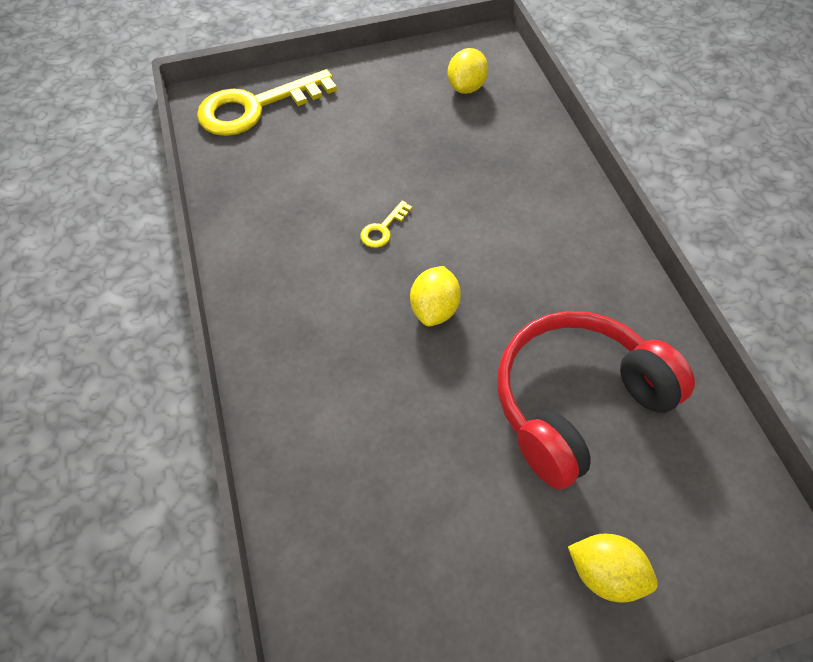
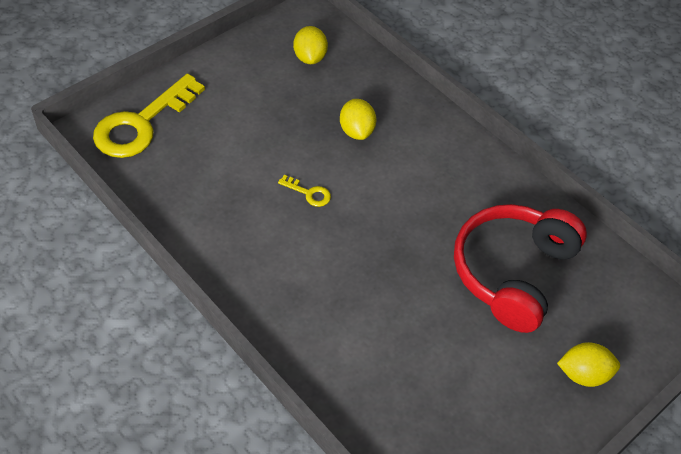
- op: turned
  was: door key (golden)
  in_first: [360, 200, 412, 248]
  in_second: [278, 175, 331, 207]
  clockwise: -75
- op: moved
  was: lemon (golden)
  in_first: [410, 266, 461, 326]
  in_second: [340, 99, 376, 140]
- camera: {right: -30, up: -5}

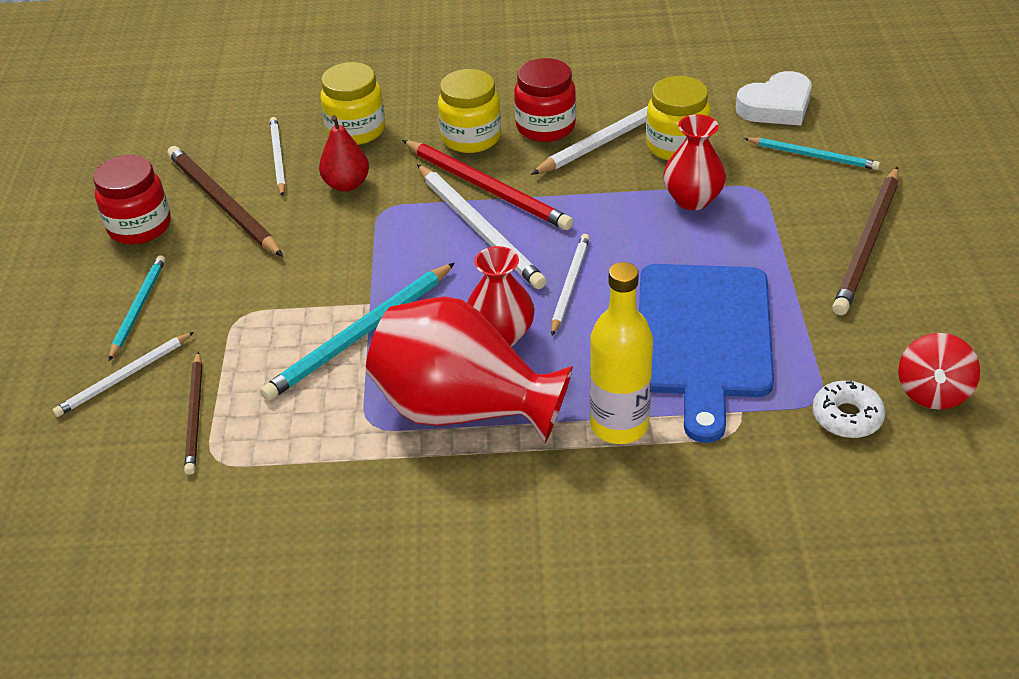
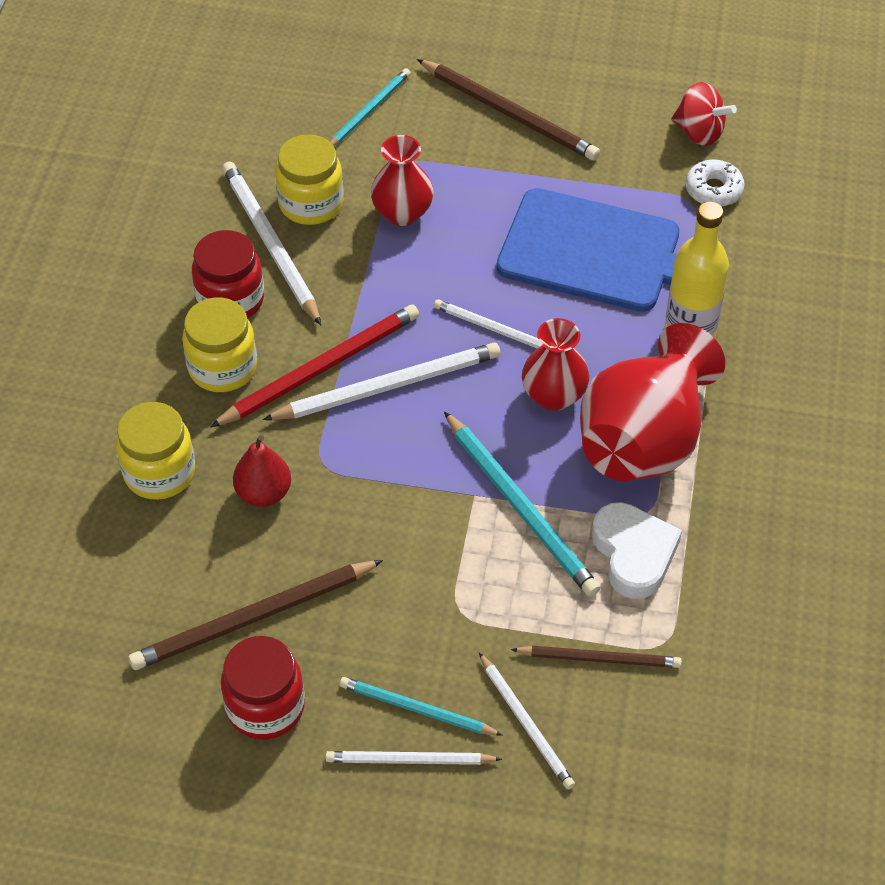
- op: moved
  was: lead pencil (pure white)
  in_first: [270, 117, 286, 196]
  in_second: [325, 751, 502, 765]
- op: moved
  was: heart (pure white)
  in_first: [736, 71, 812, 126]
  in_second: [592, 502, 682, 599]
- camera: {right: -80, up: 10}

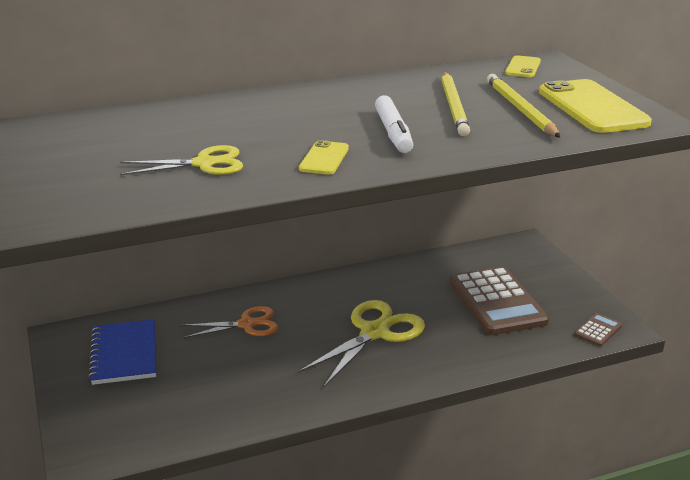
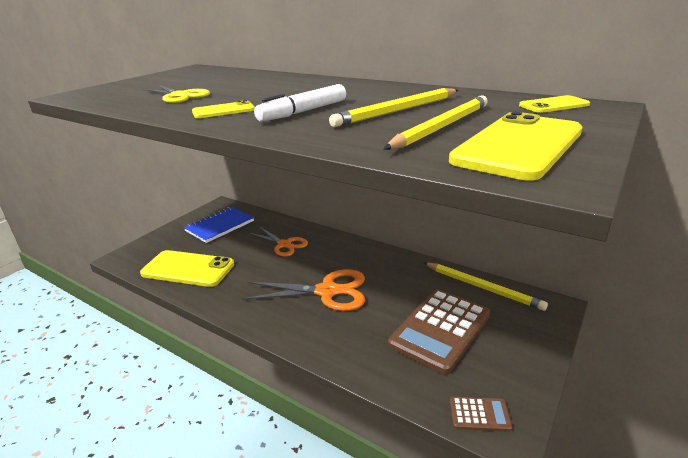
- op: recoloured
  was: shears (golden)
  now: shears (orange)
  in_first: [298, 300, 425, 387]
  in_second: [242, 269, 365, 311]
- op: added
  now: phone (golden)
  in_second: [140, 250, 235, 287]
- op: added
  now: lead pencil (golden)
  in_second: [423, 262, 548, 311]
- camera: {right: 55, up: 0}

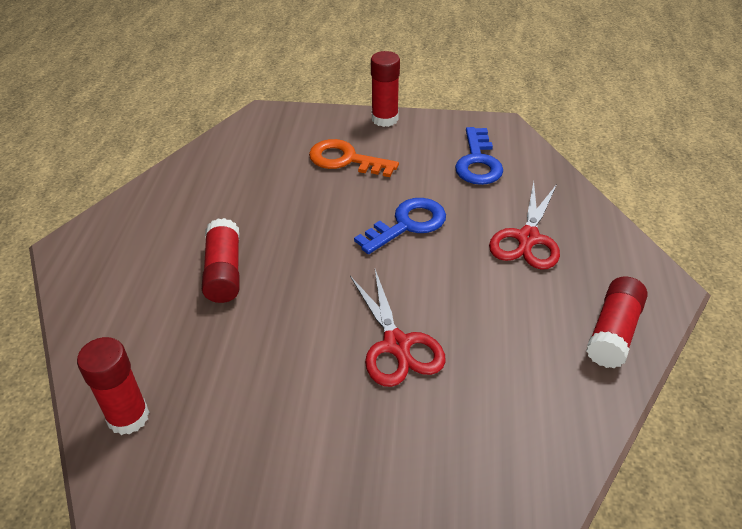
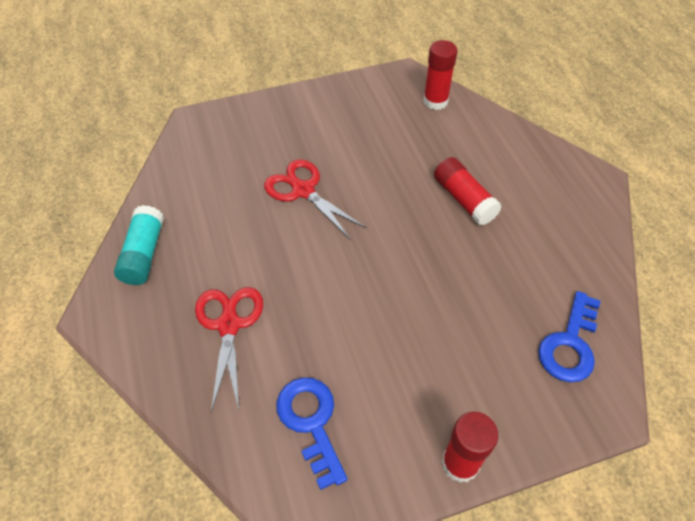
- op: removed
  was: door key (orange)
  in_first: [309, 139, 399, 177]
- op: moved
  was: door key (royal blue)
  in_first: [354, 198, 446, 254]
  in_second: [538, 291, 601, 382]
- op: recoloured
  was: stick of glue (scarlet)
  now: stick of glue (turquoise)
  in_first: [586, 276, 648, 368]
  in_second: [114, 205, 164, 285]
- camera: {right: 155, up: 10}

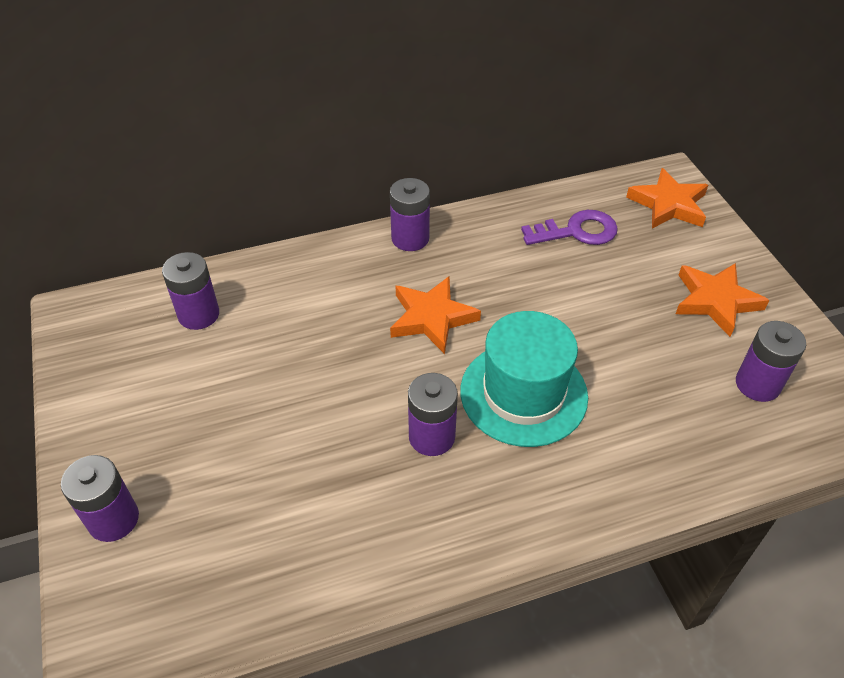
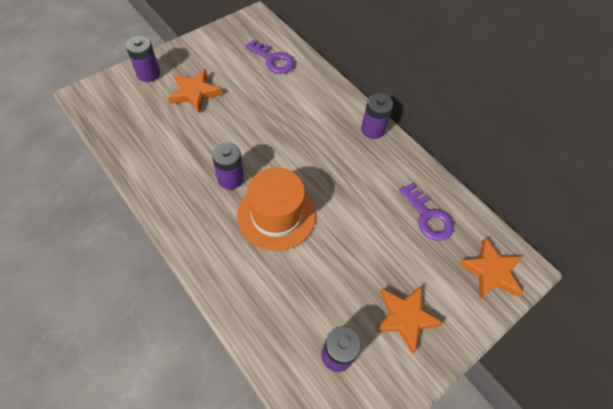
- op: replaced
  was: AA battery (purple)
  now: door key (purple)
  in_first: [162, 252, 219, 330]
  in_second: [245, 39, 295, 74]
- op: moved
  was: star (orange)
  in_first: [390, 276, 481, 354]
  in_second: [168, 69, 222, 113]
- op: recoloured
  was: tall hat (turquoise)
  now: tall hat (orange)
  in_first: [460, 311, 588, 447]
  in_second: [237, 167, 316, 251]
- camera: {right: 65, up: 10}

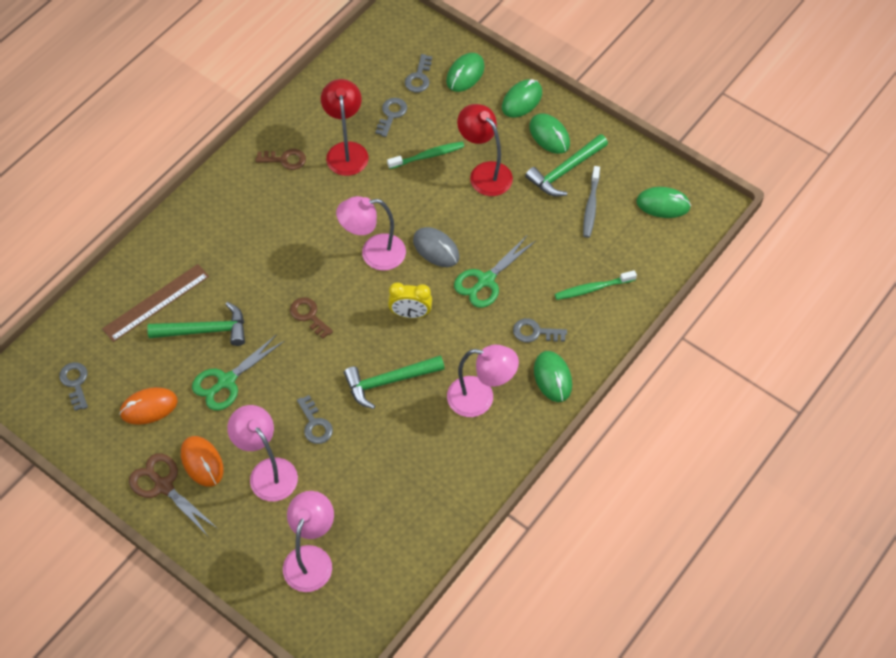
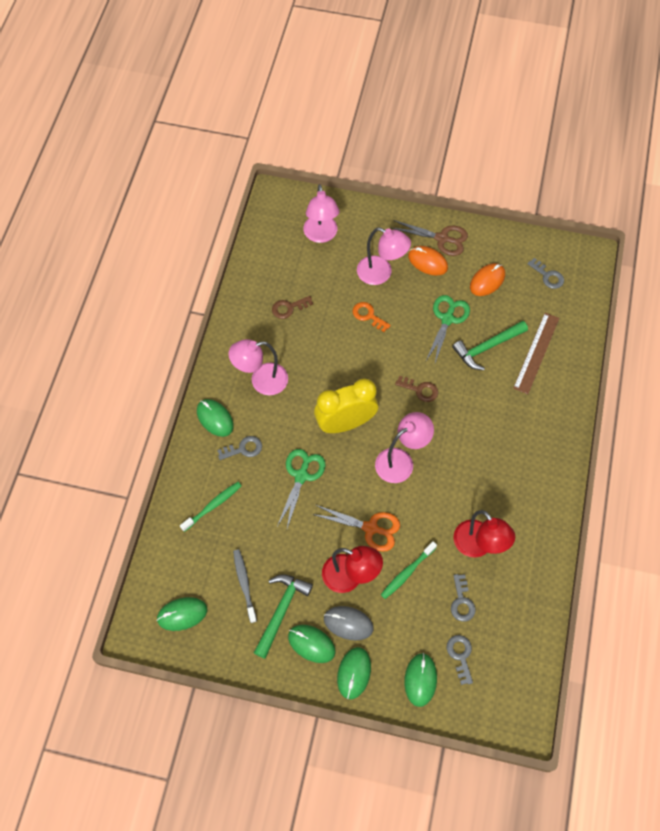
- op: moved
  was: door key (dark brown)
  in_first: [256, 149, 306, 170]
  in_second: [272, 296, 313, 319]
- op: recoloured
  was: door key (ash-grey)
  now: door key (orange)
  in_first: [297, 395, 333, 444]
  in_second: [353, 302, 391, 332]
- op: removed
  was: carpenter's hammer (emerald)
  in_first: [344, 355, 445, 409]
- op: resized
  was: clock (golden)
  in_first: [388, 282, 432, 318]
  in_second: [314, 379, 378, 433]
  ratio: 1.72
- op: moved
  was: mouse (ash-grey)
  in_first: [413, 227, 460, 267]
  in_second: [324, 606, 374, 640]
- op: added
  now: shears (orange)
  in_second: [312, 505, 400, 552]
- camera: {right: 155, up: 5}

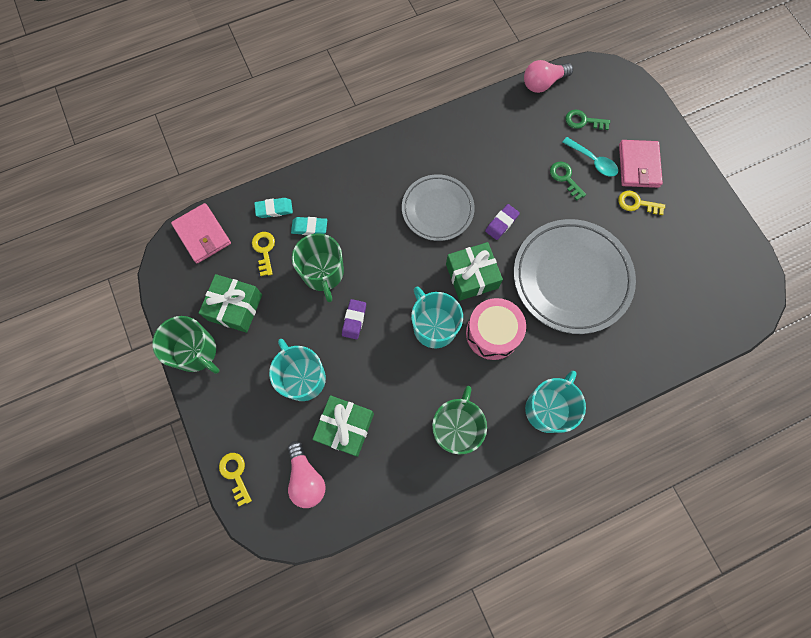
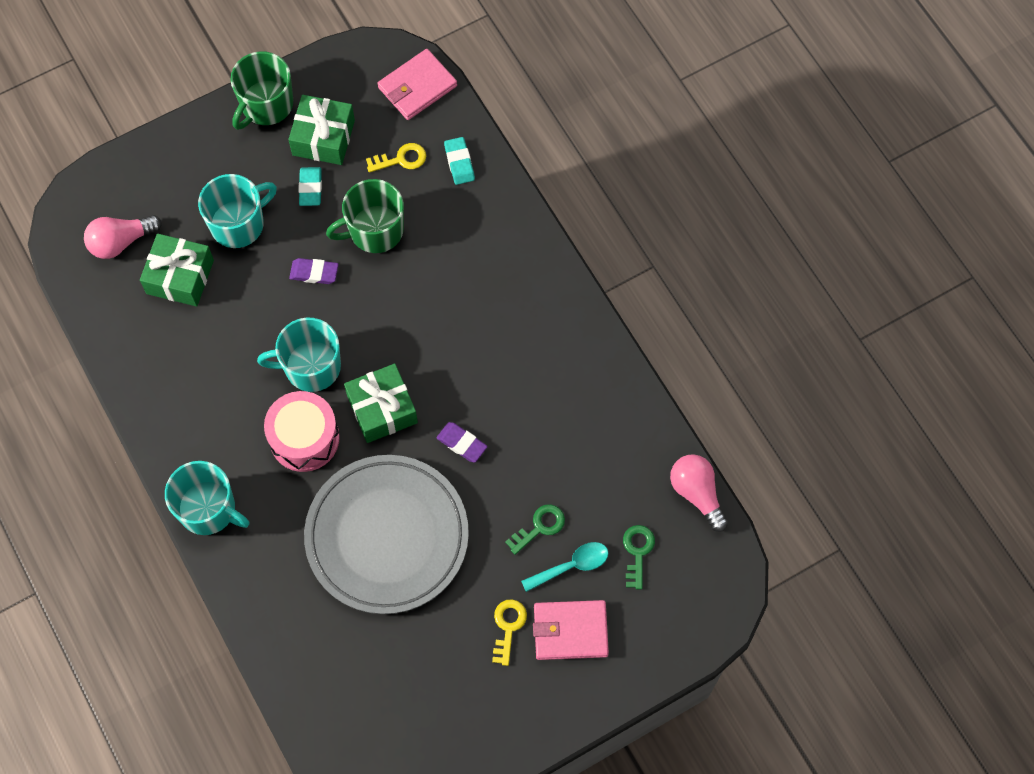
- op: removed
  was: door key (golden)
  in_first: [219, 453, 252, 506]
- op: moved
  was: pencil eraser (turquoise)
  in_first: [291, 217, 327, 235]
  in_second: [298, 167, 322, 206]
- op: removed
  was: flat dish (ash-grey)
  in_first: [402, 174, 475, 241]
- op: turned
  was: tea mug (turquoise)
  in_first: [411, 286, 463, 348]
  in_second: [257, 318, 341, 392]
  clockwise: -150
- op: removed
  was: tea mug (emerald)
  in_first: [432, 386, 487, 454]
- op: turned
  was: tablespoon (turquoise)
  in_first: [562, 137, 618, 177]
  in_second: [521, 542, 608, 592]
  clockwise: -150
- camera: {right: 85, up: -5}

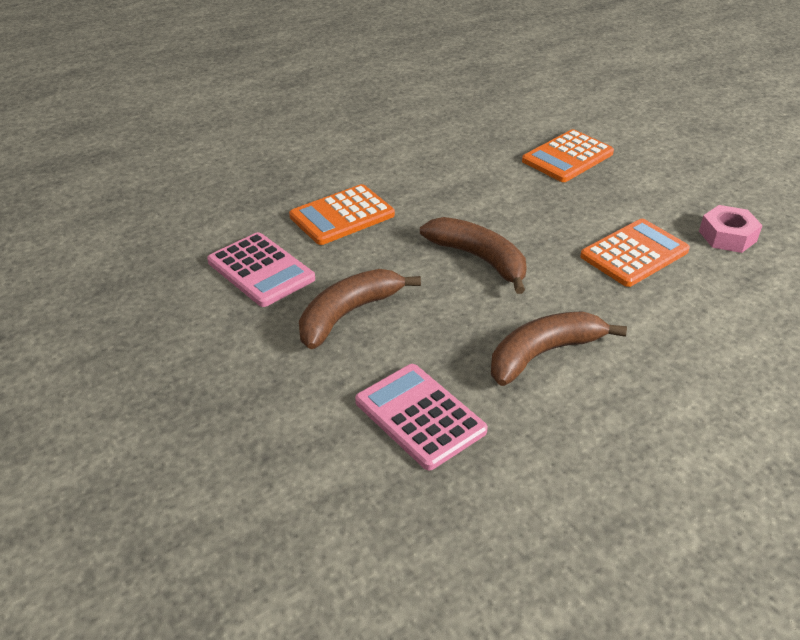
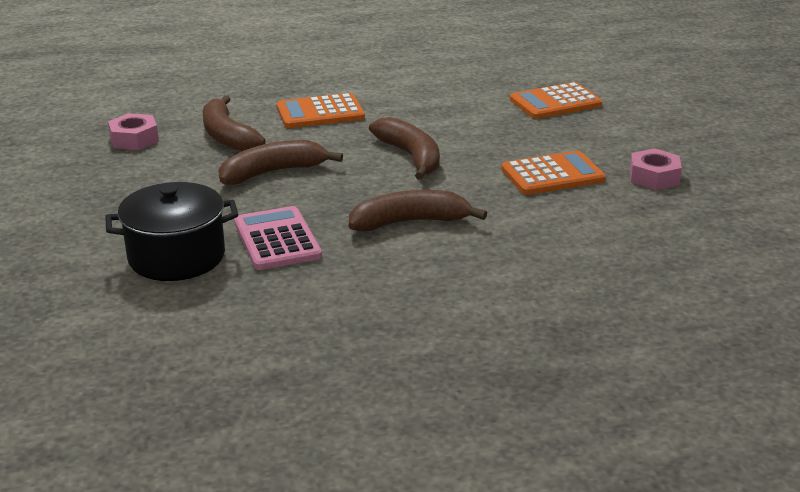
- op: replaced
  was: pocket calculator (rosy)
  now: toy banana (dark brown)
  in_first: [207, 232, 315, 307]
  in_second: [203, 95, 266, 151]
- op: added
  now: stockpot (jet-black)
  in_second: [105, 182, 238, 281]
- op: added
  now: nut (rosy)
  in_second: [108, 113, 159, 150]
- camera: {right: 20, up: -10}

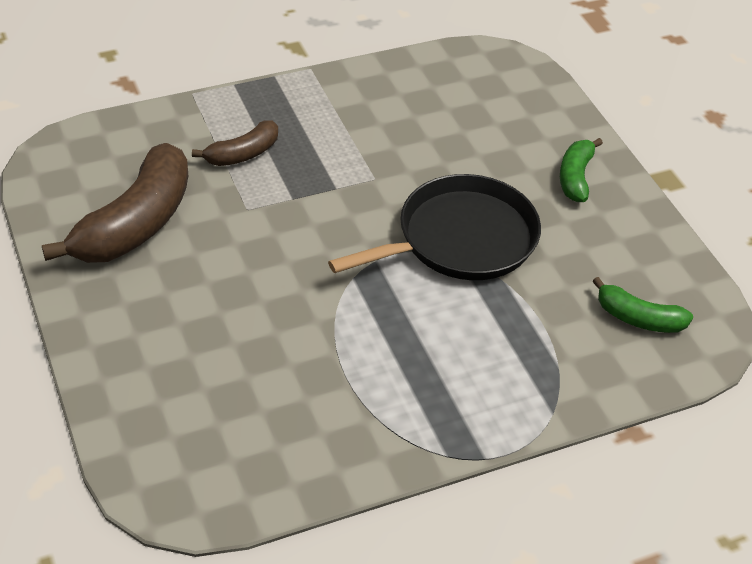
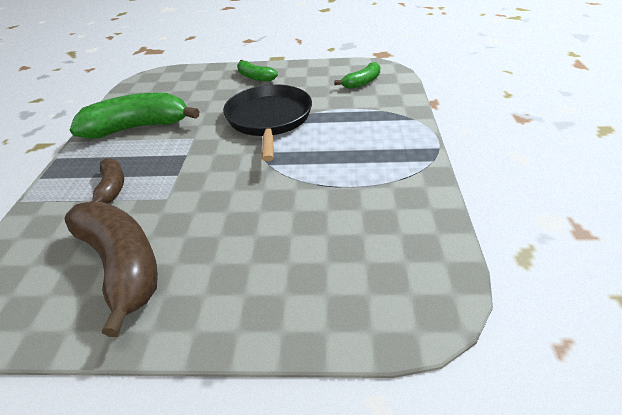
- op: added
  now: toy banana (emerald)
  in_second: [70, 92, 200, 139]
- camera: {right: -60, up: -5}

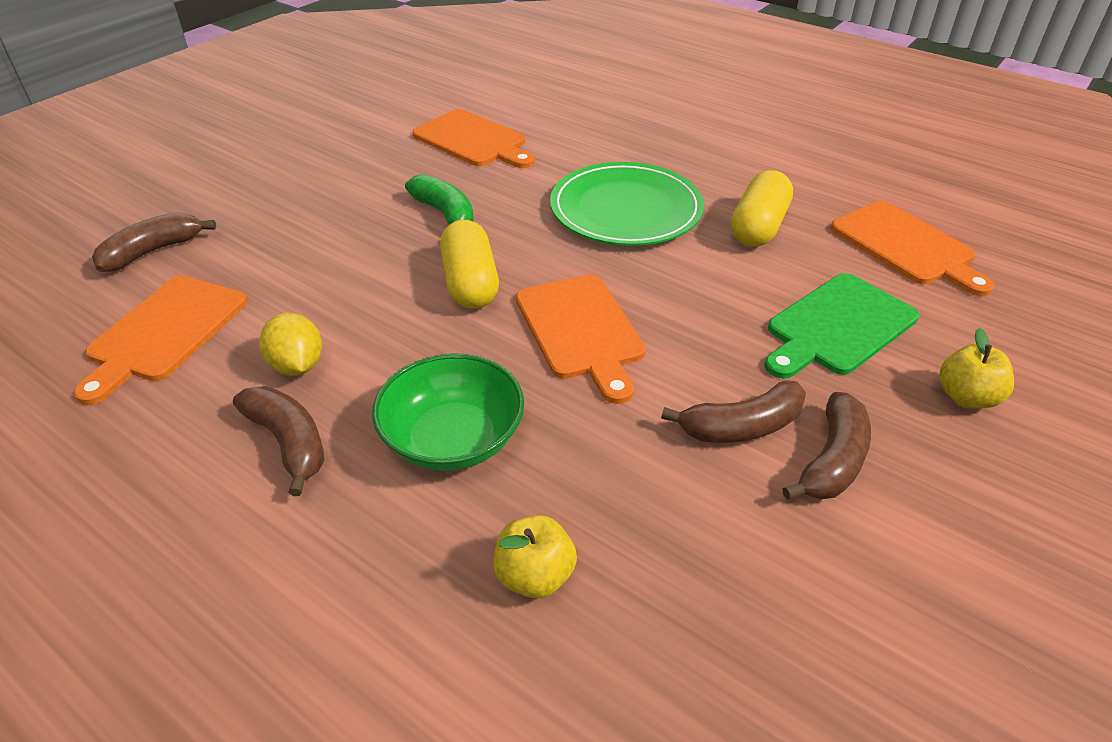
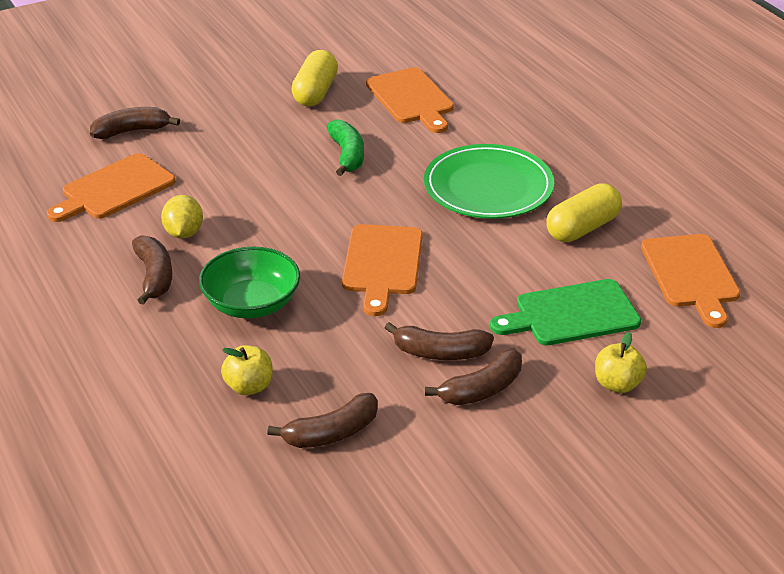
- op: moved
  was: pill shape (golden)
  in_first: [440, 220, 499, 309]
  in_second: [291, 50, 338, 106]
- op: added
  now: toy banana (dark brown)
  in_second: [267, 393, 378, 448]
- camera: {right: 25, up: -5}

